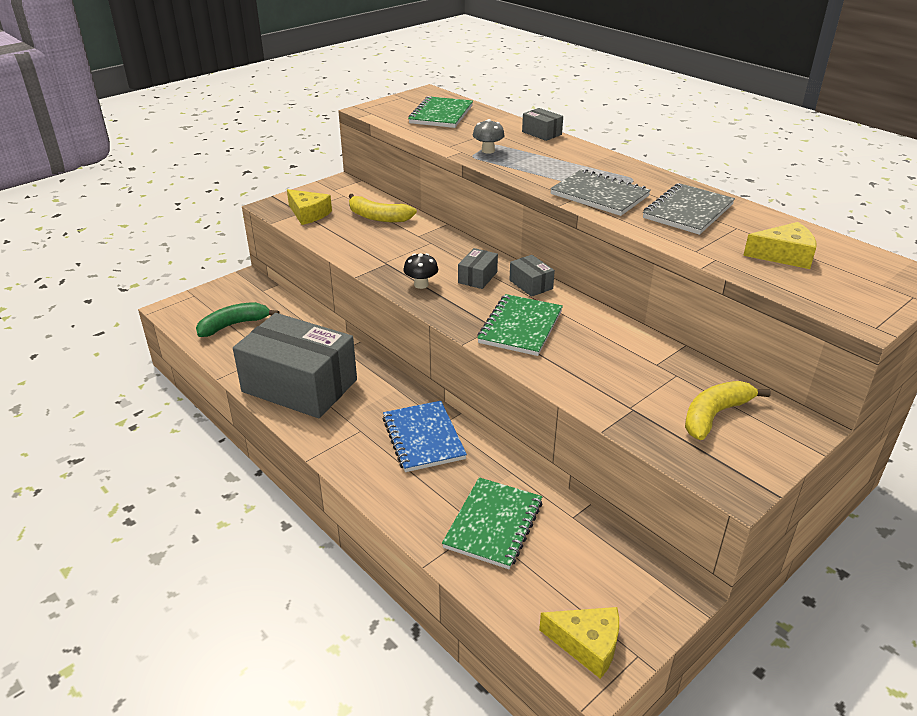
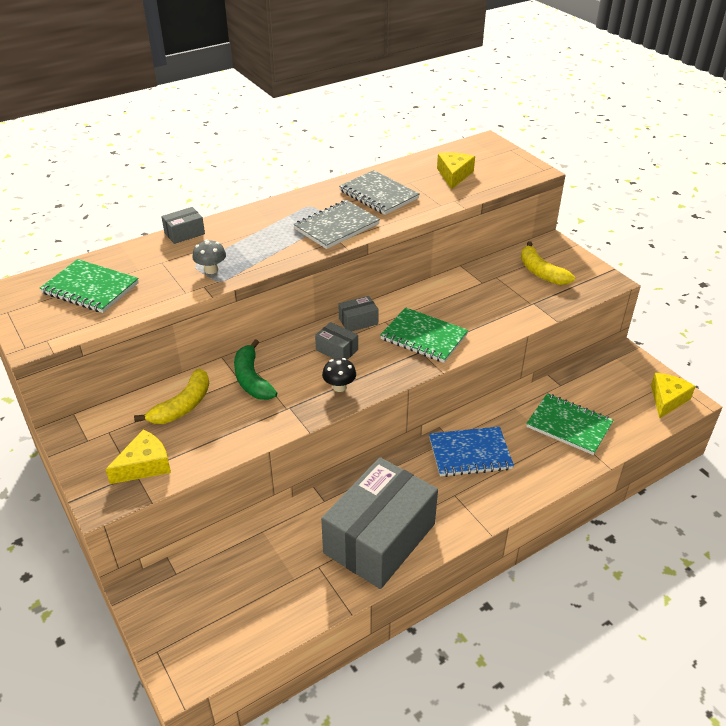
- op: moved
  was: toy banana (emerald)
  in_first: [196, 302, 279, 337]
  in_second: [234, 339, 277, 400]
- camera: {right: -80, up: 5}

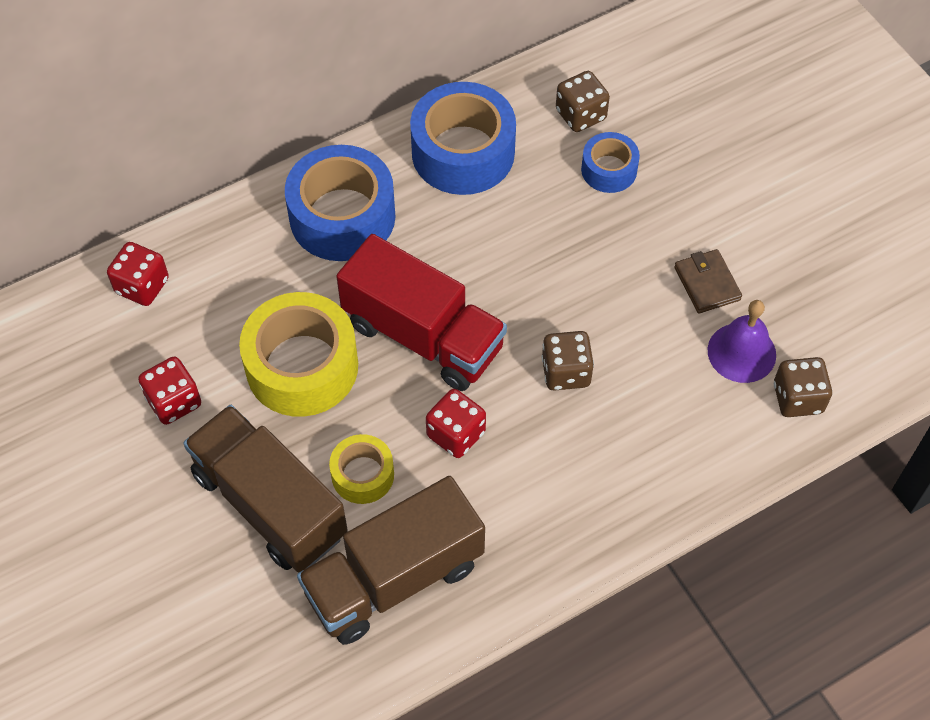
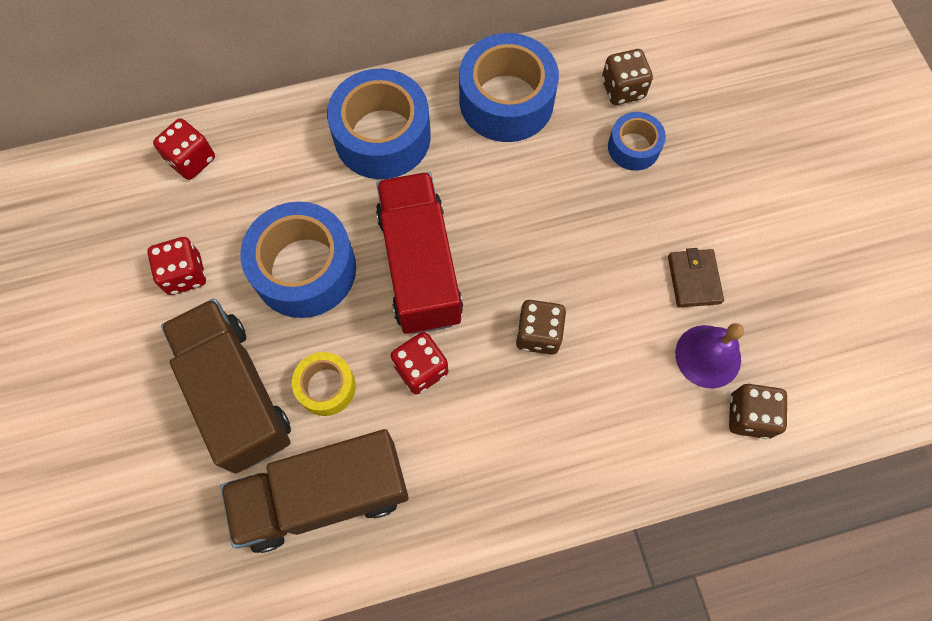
- op: recoloured
  was: tape (golden)
  now: tape (royal blue)
  in_first: [239, 292, 358, 417]
  in_second: [240, 202, 356, 318]
- op: turned
  was: lorry (scarlet)
  in_first: [336, 234, 507, 391]
  in_second: [376, 172, 463, 334]
  clockwise: -150
- camera: {right: 15, up: 10}

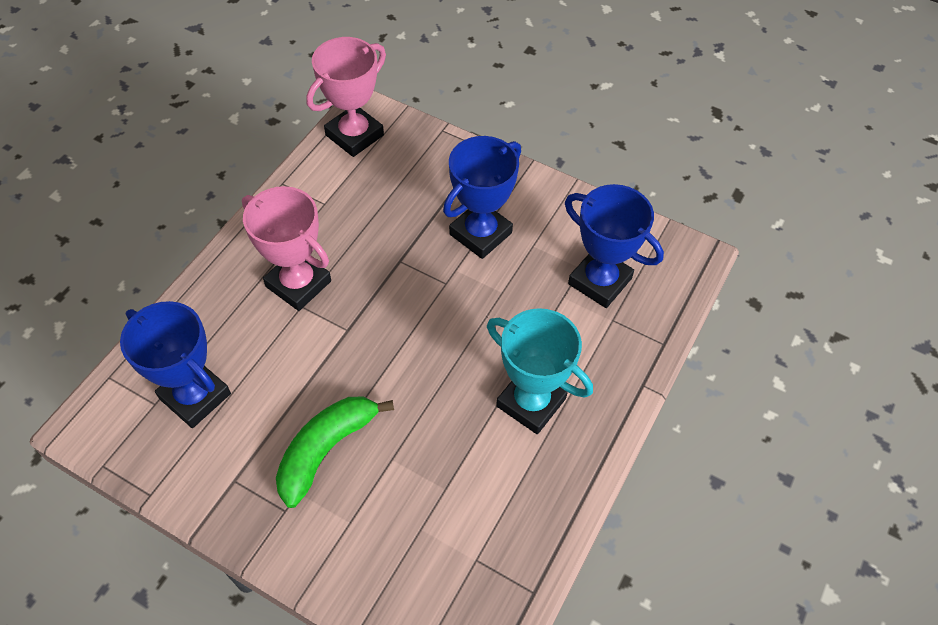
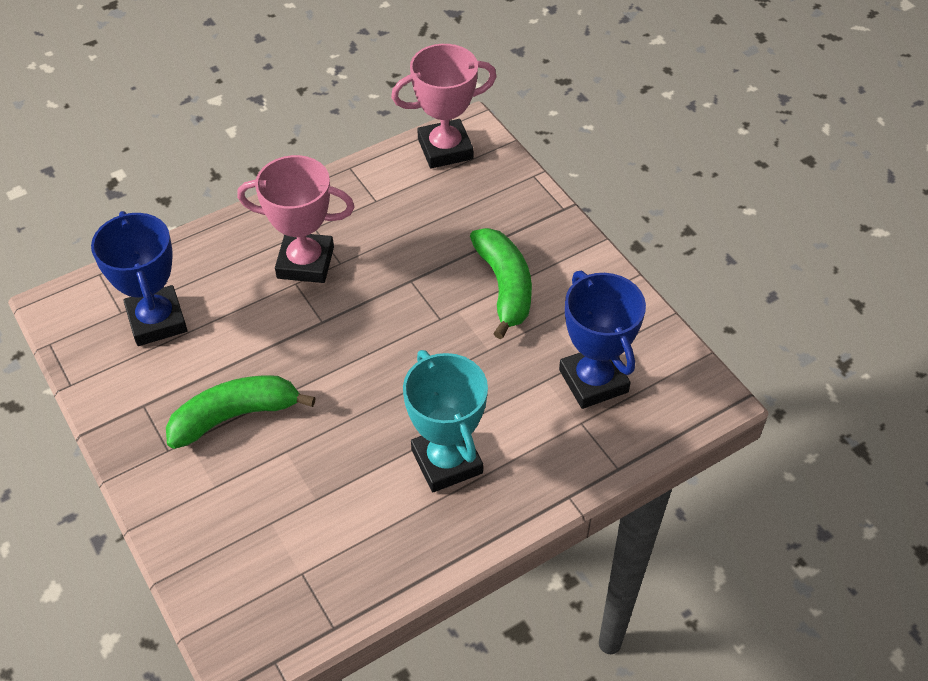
- op: turned
  was: prize cup (rosy)
  in_first: [242, 186, 331, 311]
  in_second: [237, 155, 355, 283]
  clockwise: -60
- op: replaced
  was: prize cup (royal blue)
  now: toy banana (emerald)
  in_first: [443, 136, 521, 259]
  in_second: [470, 228, 532, 339]
- camera: {right: 30, up: -5}

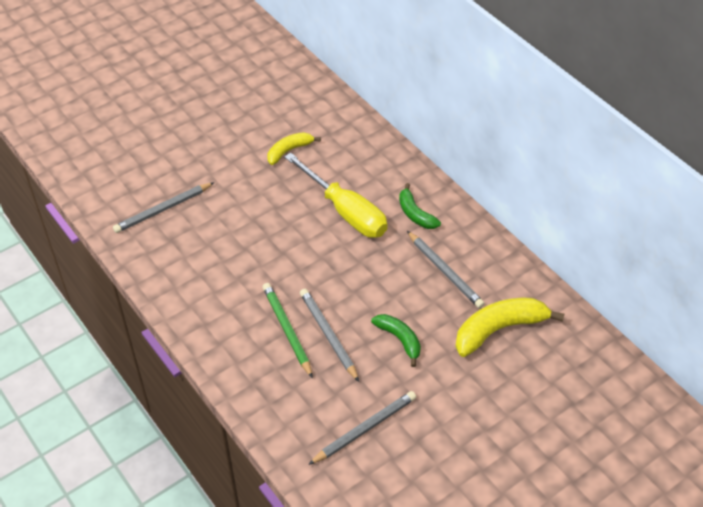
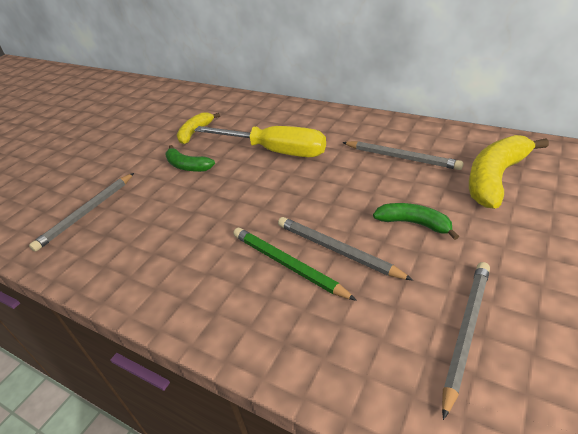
- op: moved
  was: toy banana (emerald)
  in_first: [399, 183, 441, 229]
  in_second: [165, 145, 215, 172]
- camera: {right: -20, up: -10}

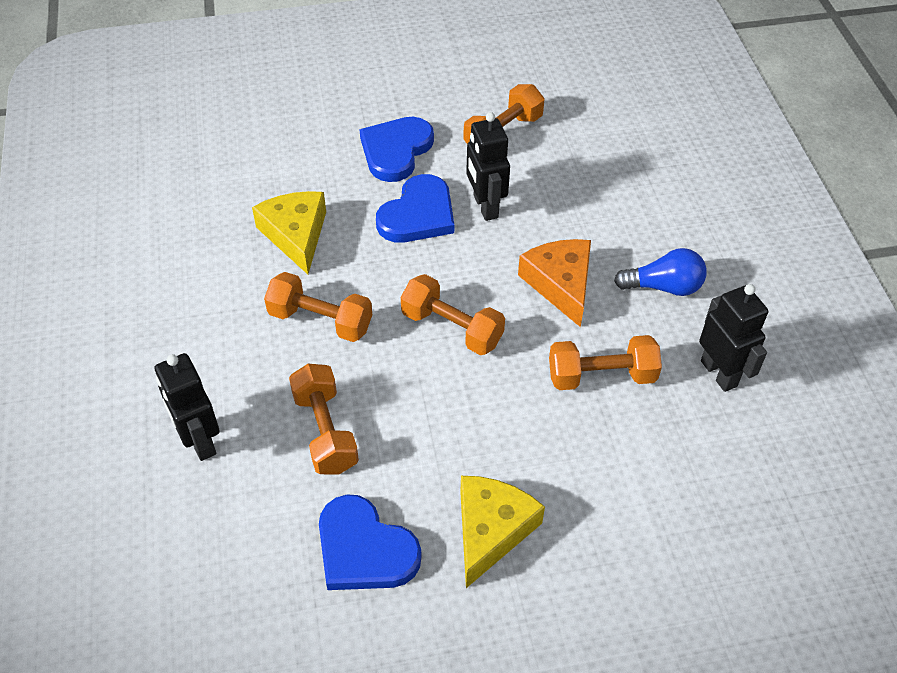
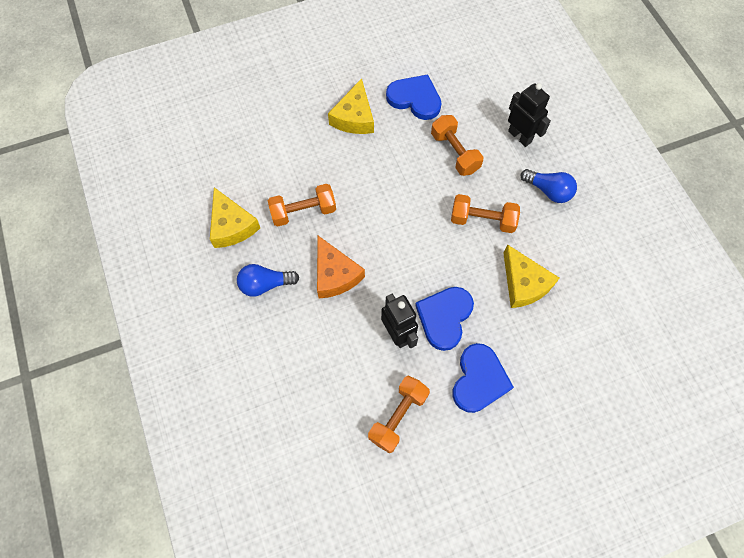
- op: removed
  was: hand weight (orange)
  in_first: [401, 274, 505, 355]
- op: replaced
  was: robot figure (jet-black)
  now: cheese (golden)
  in_first: [699, 284, 768, 392]
  in_second: [210, 187, 260, 248]
- op: added
  now: lightbulb (royal blue)
  in_second: [521, 169, 577, 203]
- camera: {right: 170, up: 15}

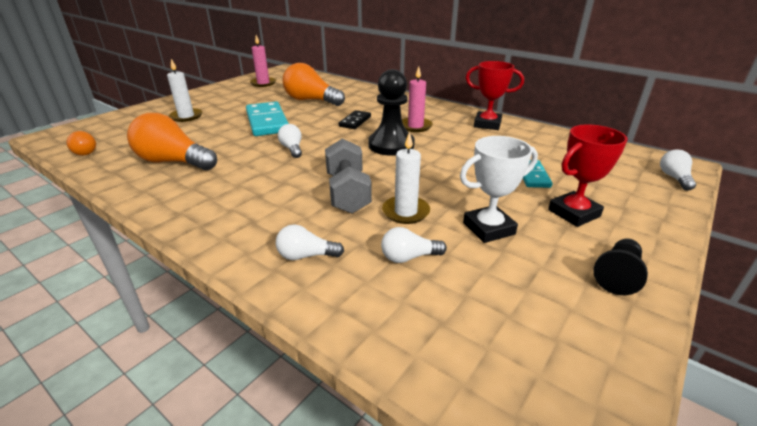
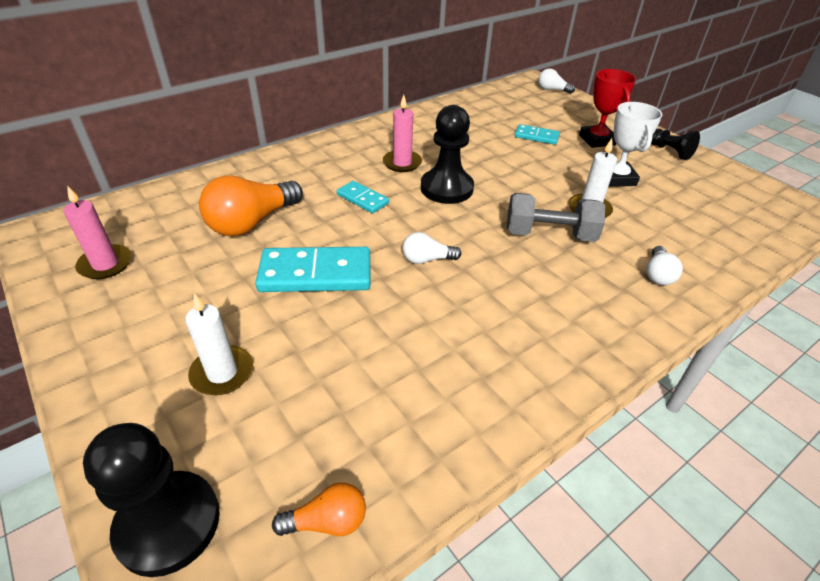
- op: removed
  was: lightbulb (orange)
  in_first: [127, 113, 217, 170]
- op: recoloured
  was: domino (jet-black)
  now: domino (turquoise)
  in_first: [339, 110, 371, 129]
  in_second: [337, 181, 389, 213]
- op: removed
  was: lightbulb (pure white)
  in_first: [381, 227, 447, 263]
- op: removed
  was: prize cup (scarlet)
  in_first: [466, 61, 524, 130]
- op: added
  now: game pawn (jet-black)
  in_second: [83, 423, 220, 577]
- camera: {right: -75, up: 10}

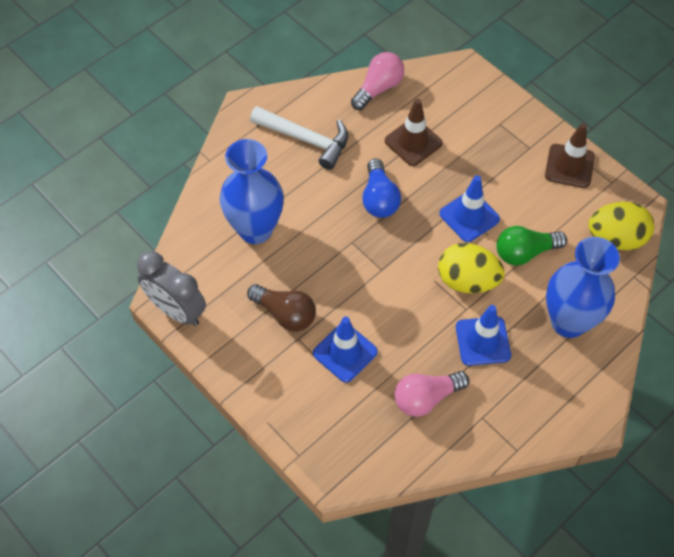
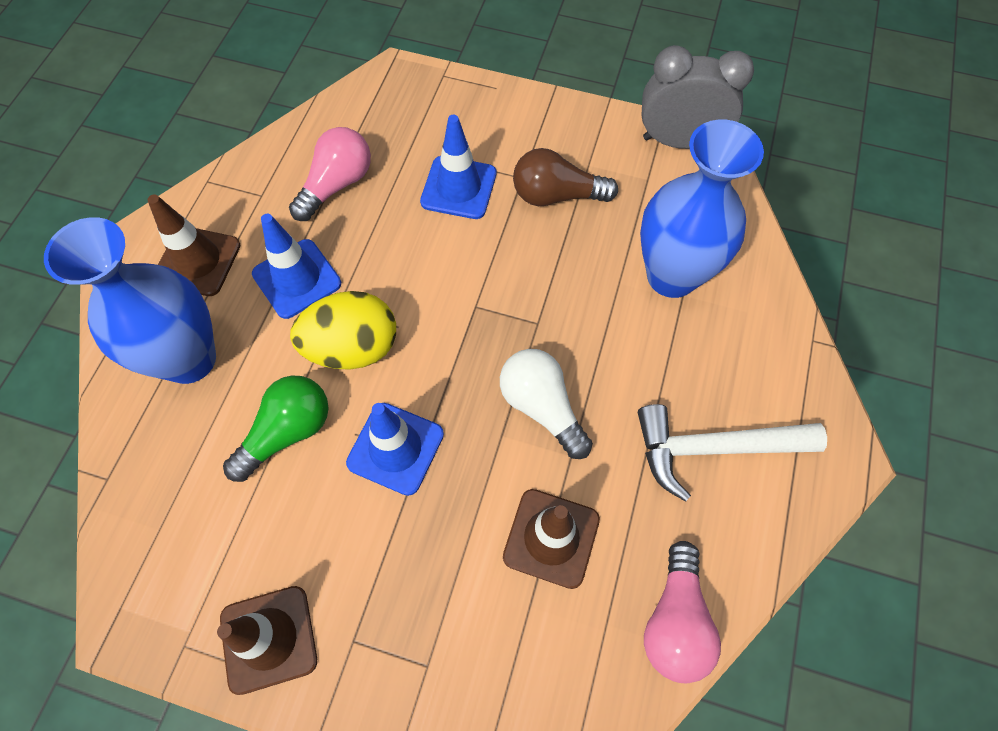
- op: recoloured
  was: lightbulb (royal blue)
  now: lightbulb (pure white)
  in_first: [362, 159, 401, 218]
  in_second: [500, 349, 593, 459]
- op: removed
  was: egg (golden)
  in_first: [588, 202, 654, 250]
- op: added
  now: road cone (dark brown)
  in_second: [148, 195, 240, 296]
- camera: {right: 150, up: 5}

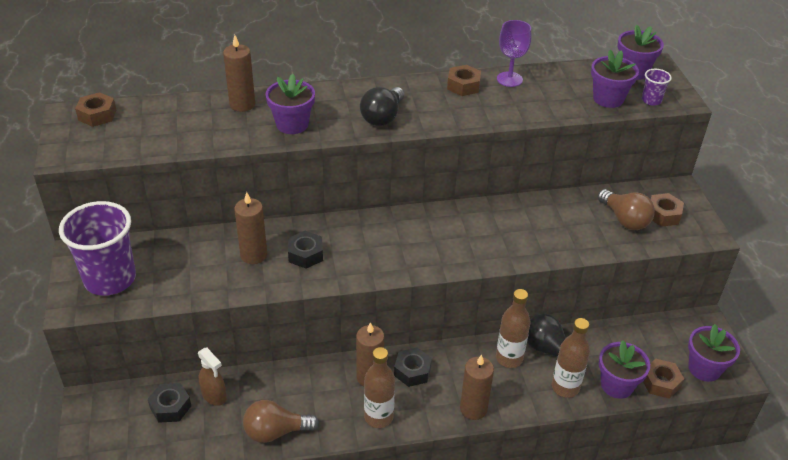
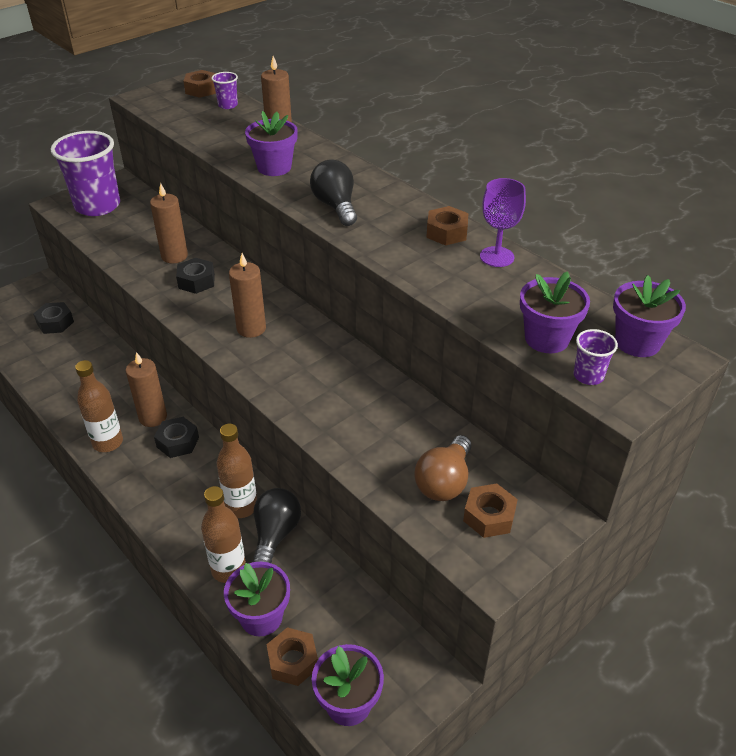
- op: removed
  was: spray bottle (dark brown)
  in_first: [198, 348, 227, 406]
- op: removed
  was: lightbulb (dark brown)
  in_first: [243, 400, 319, 443]
- op: turned
  was: lightbulb (jet-black)
  in_first: [360, 87, 404, 126]
  in_second: [310, 159, 357, 226]
  clockwise: 75
- op: moved
  was: pillar candle (dark brown)
  in_first: [460, 354, 494, 420]
  in_second: [229, 253, 266, 338]
- op: added
  now: tumbler (purple)
  in_second: [212, 72, 238, 109]
- camera: {right: 60, up: 0}

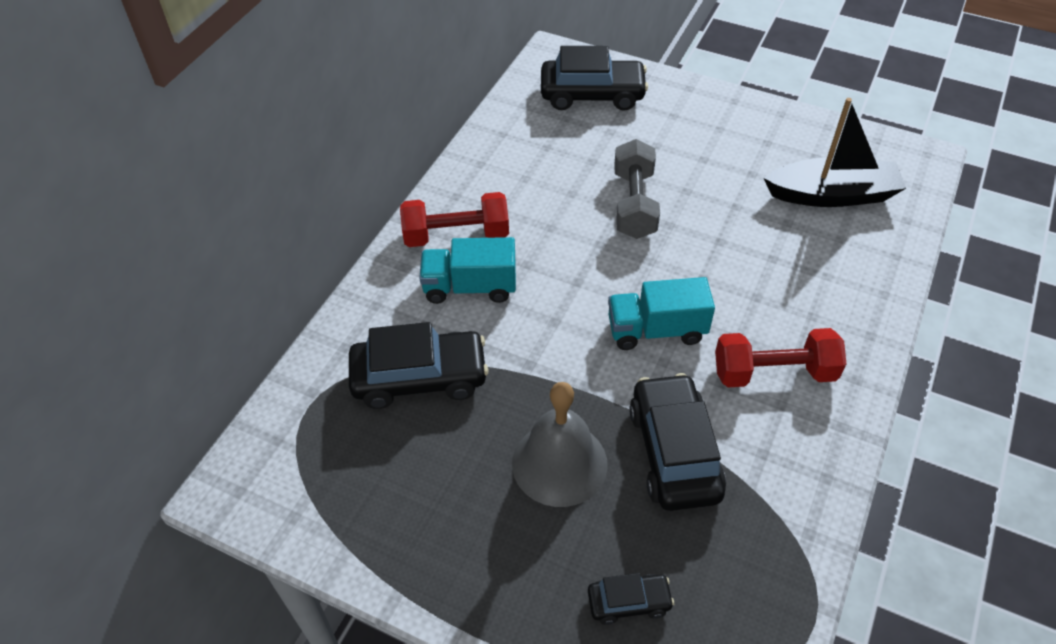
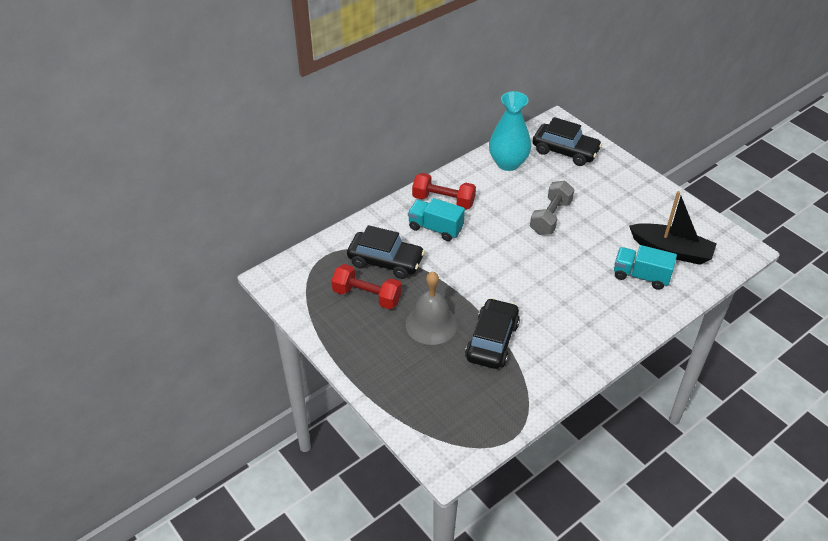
- op: removed
  was: automobile (jet-black)
  in_first: [588, 573, 674, 625]
- op: moved
  was: lorry (turquoise)
  in_first: [608, 277, 715, 350]
  in_second: [614, 245, 677, 290]
- op: moved
  was: hand weight (scarlet)
  in_first: [715, 328, 846, 387]
  in_second: [331, 264, 402, 309]
- op: added
  now: tall vase (turquoise)
  in_second: [489, 91, 531, 171]
- camera: {right: 25, up: -5}

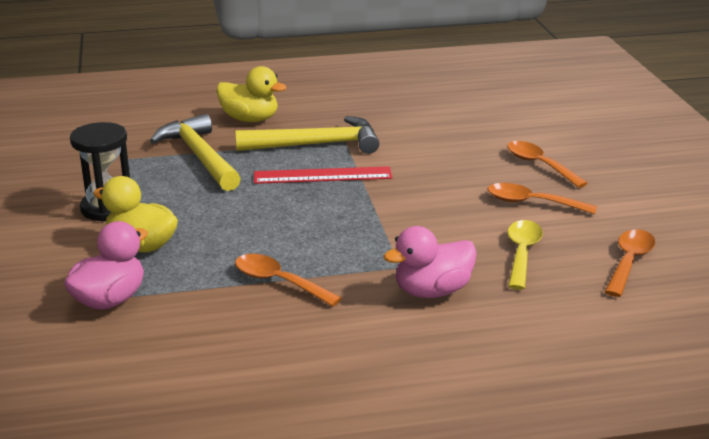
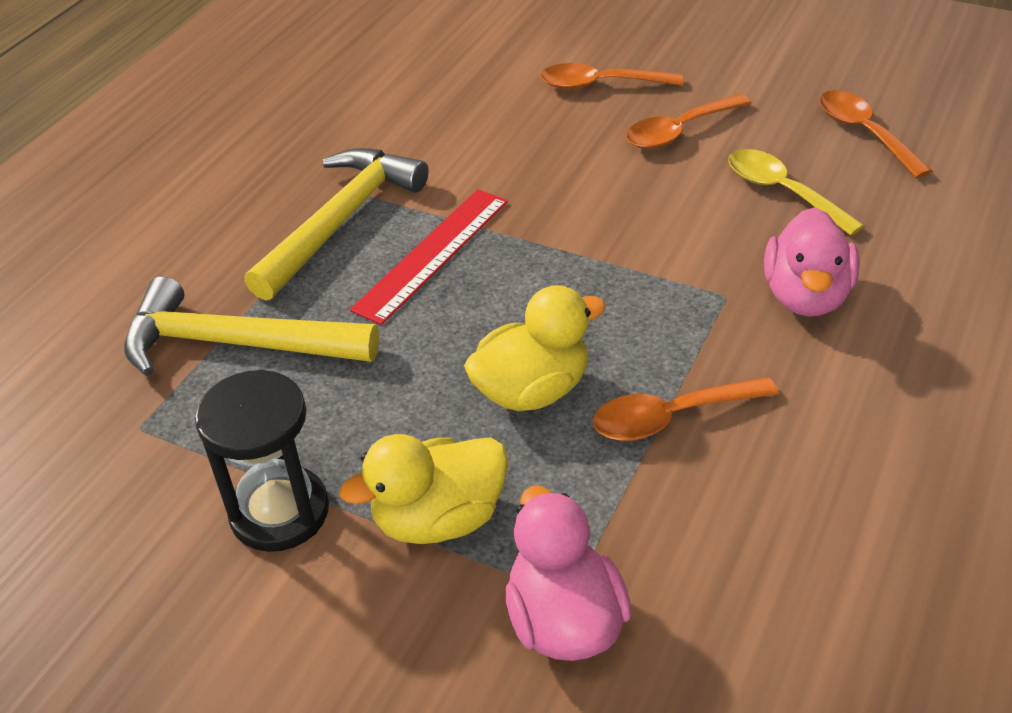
- op: moved
  was: toy duck (golden)
  in_first: [216, 66, 286, 122]
  in_second: [464, 285, 606, 411]
- camera: {right: -50, up: 15}

